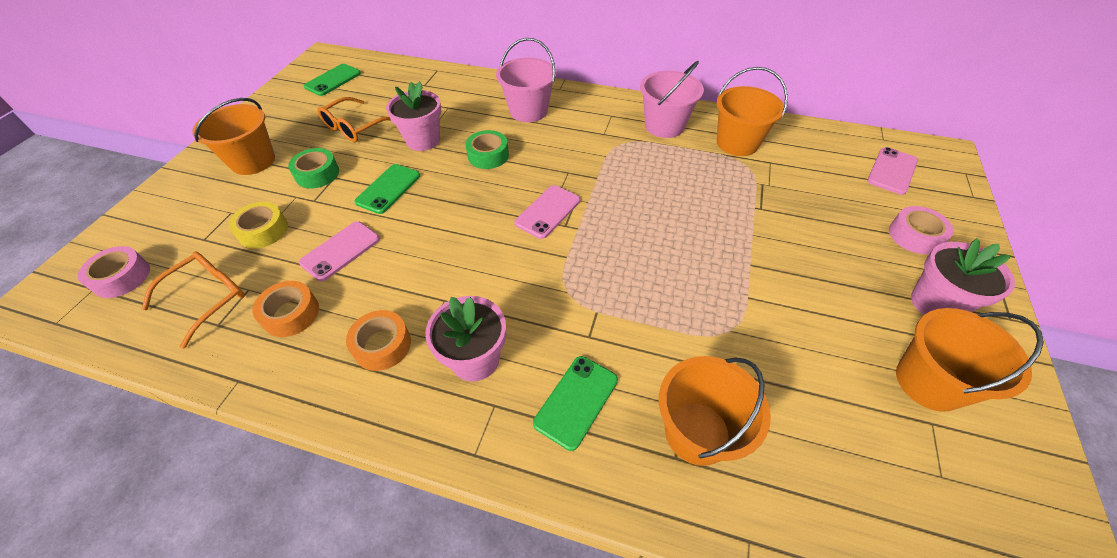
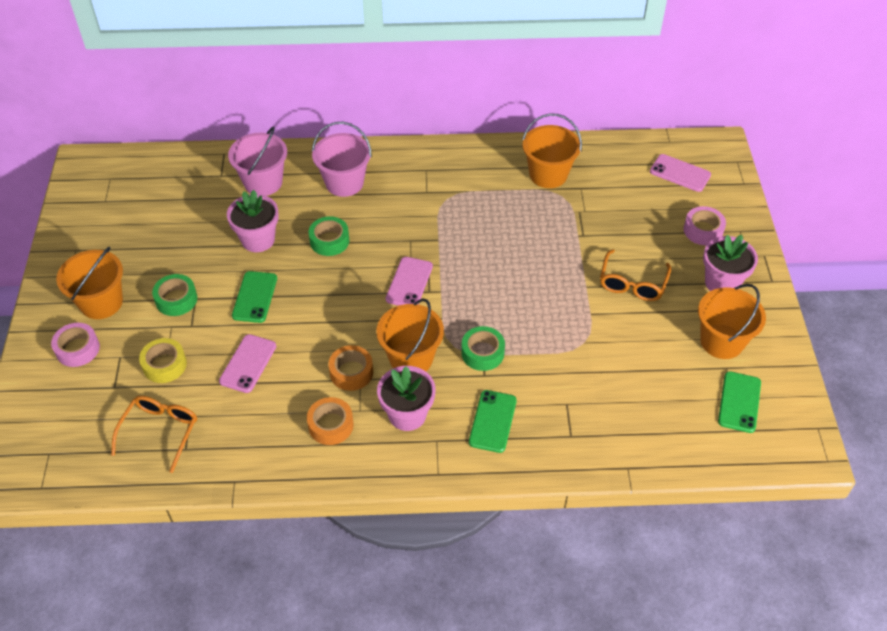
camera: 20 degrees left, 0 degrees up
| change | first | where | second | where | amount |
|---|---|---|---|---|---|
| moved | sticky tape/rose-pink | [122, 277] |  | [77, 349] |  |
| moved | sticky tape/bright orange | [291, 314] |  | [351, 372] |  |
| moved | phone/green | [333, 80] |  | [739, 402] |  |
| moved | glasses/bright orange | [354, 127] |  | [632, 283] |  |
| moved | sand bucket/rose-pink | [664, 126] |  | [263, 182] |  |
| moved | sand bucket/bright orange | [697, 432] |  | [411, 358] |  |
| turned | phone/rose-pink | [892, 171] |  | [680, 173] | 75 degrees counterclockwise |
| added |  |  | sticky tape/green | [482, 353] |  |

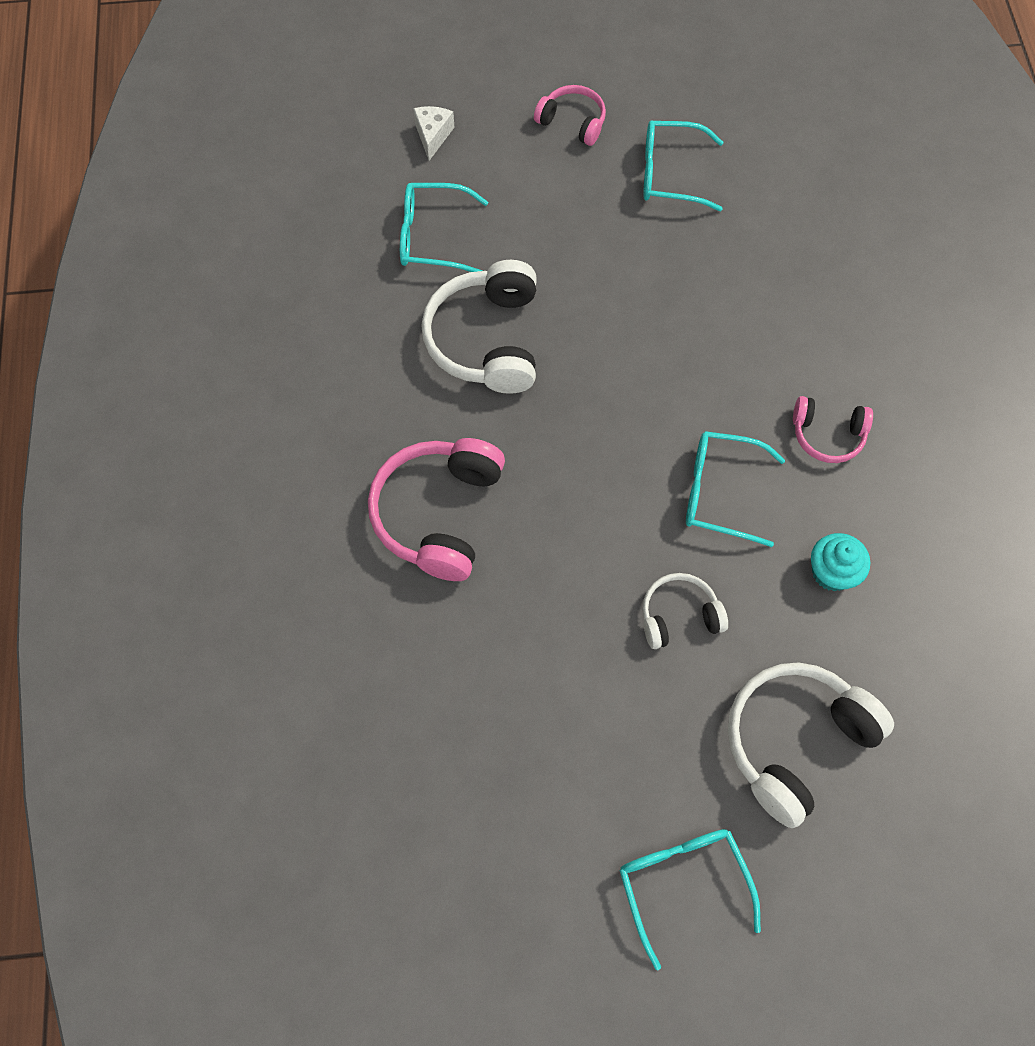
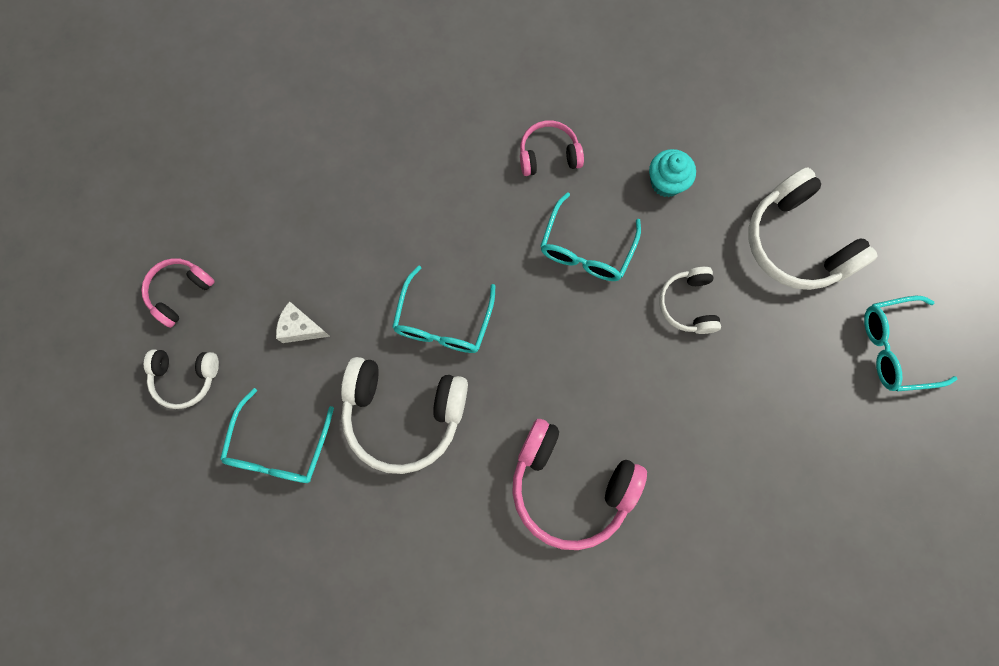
camera: 80 degrees left, 10 degrees up
| change | first | where | second | where | amount |
|---|---|---|---|---|---|
| moved | cheese/pure white | [433, 136] |  | [301, 328] |  |
| moved | glasses/teal | [670, 174] |  | [443, 321] |  |
| turned | headphones/rose-pink | [827, 435] |  | [548, 155] | 120 degrees counterclockwise |
| added |  |  | headphones/pure white | [185, 377] |  |

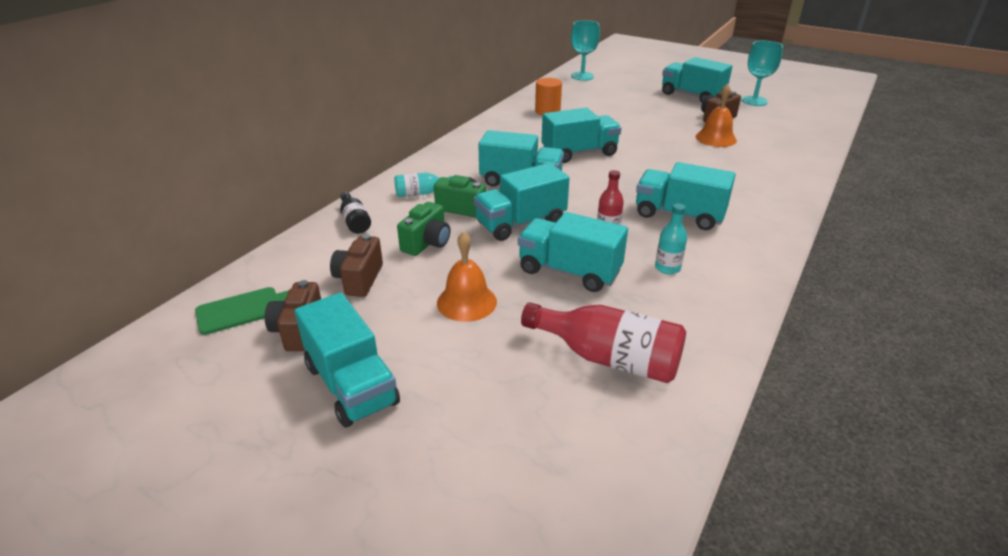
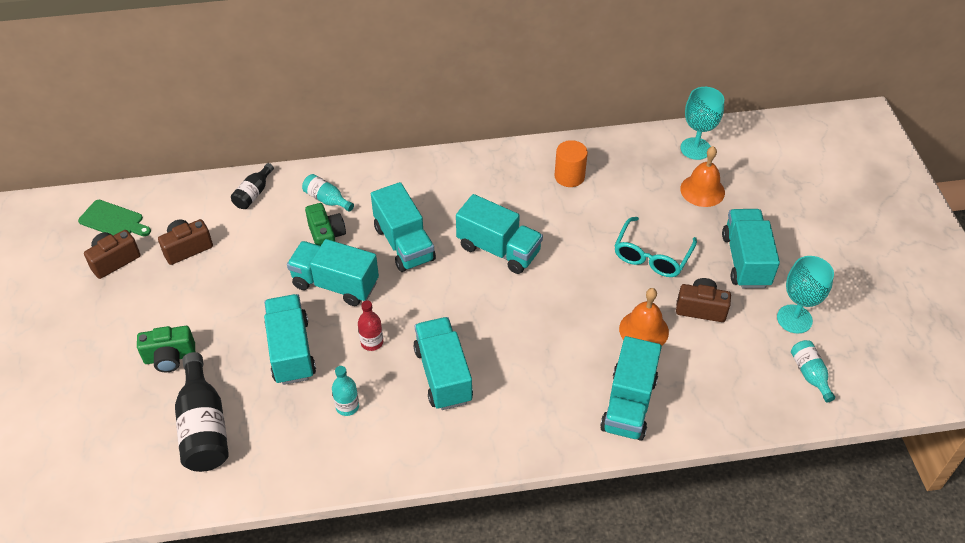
camera: 50 degrees right, 15 degrees up
| change | first | where | second | where | amount |
|---|---|---|---|---|---|
| moved | toy truck/teal | [351, 385] |  | [628, 404] |  |
| moved | photo camera/green | [427, 243] |  | [170, 357] |  |
| moved | hand bell/bright orange | [466, 302] |  | [702, 190] |  |
| recoloured | bottle/red | [608, 358] | bottle/ebony | [204, 427] |  |
| added |  |  | glasses/teal | [652, 256] |  |
| added |  |  | bottle/teal | [810, 374] |  |

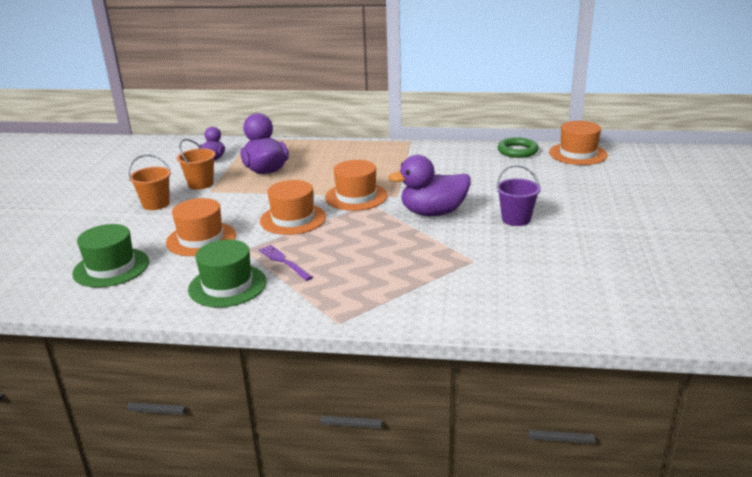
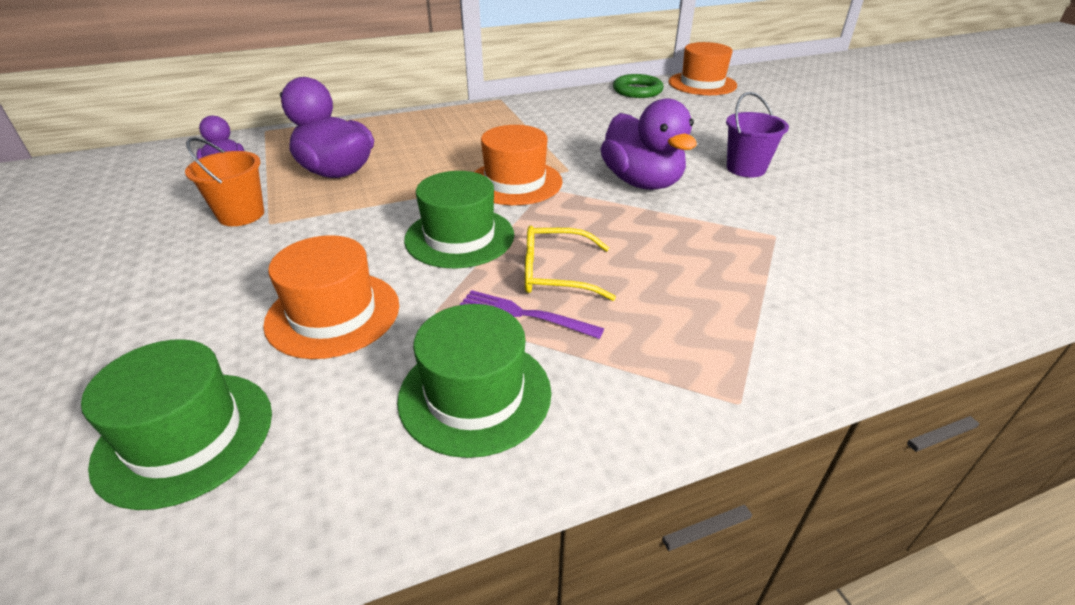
camera: 30 degrees left, 10 degrees up
| change | first | where | second | where | amount |
|---|---|---|---|---|---|
| removed | sand bucket/bright orange | [156, 204] |  |  |  |
| recoloured | hat/bright orange | [293, 219] | hat/green | [459, 237] |  |
| turned | duck/violet | [433, 213] |  | [642, 182] | 75 degrees counterclockwise |
| added |  |  | glasses/bright yellow | [556, 274] |  |

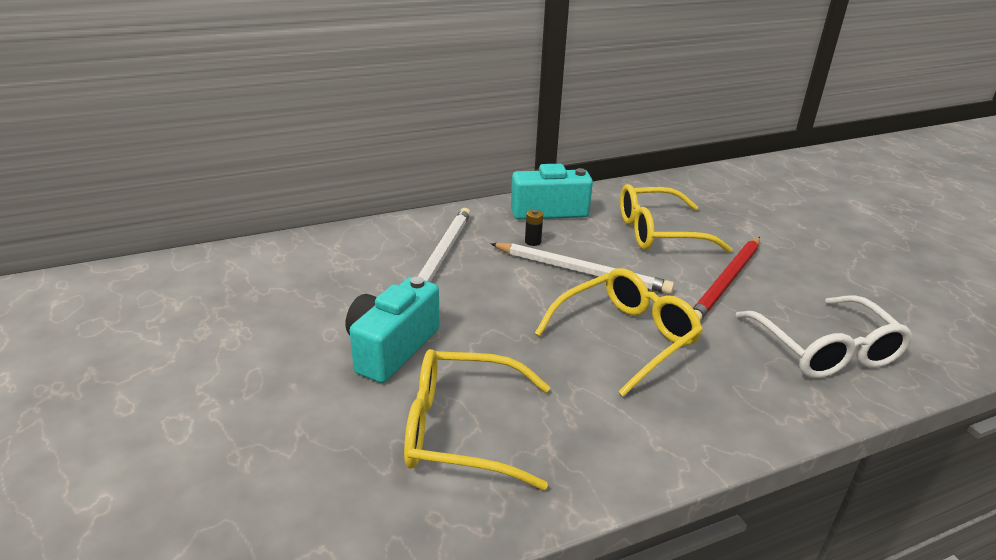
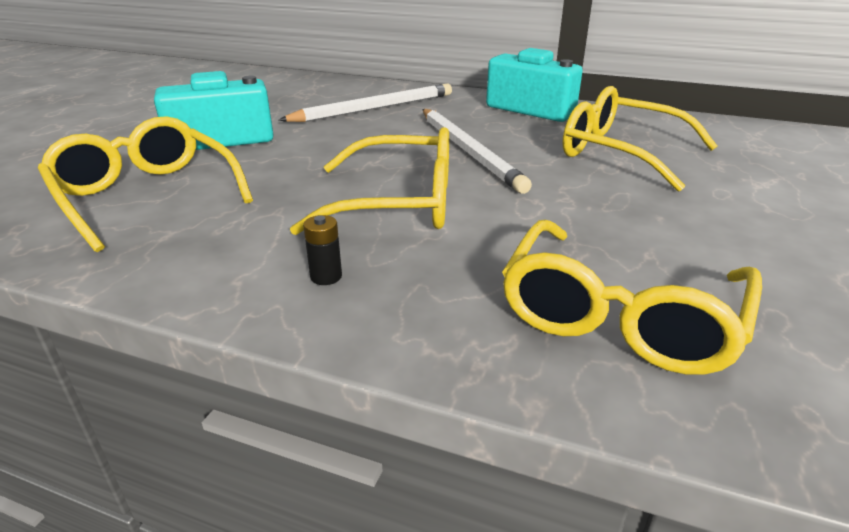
camera: 45 degrees right, 0 degrees up
| change | first | where | second | where | amount |
|---|---|---|---|---|---|
| moved | power cell/ebony | [533, 242] |  | [326, 276] |  |
| removed | pencil/red | [726, 281] |  |  |  |
| recoloured | glasses/pure white | [825, 350] | glasses/bright yellow | [619, 316] |  |

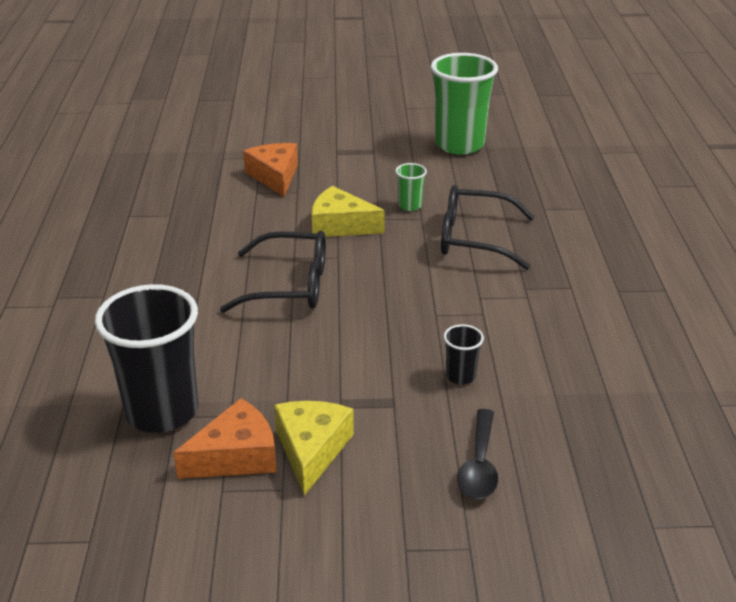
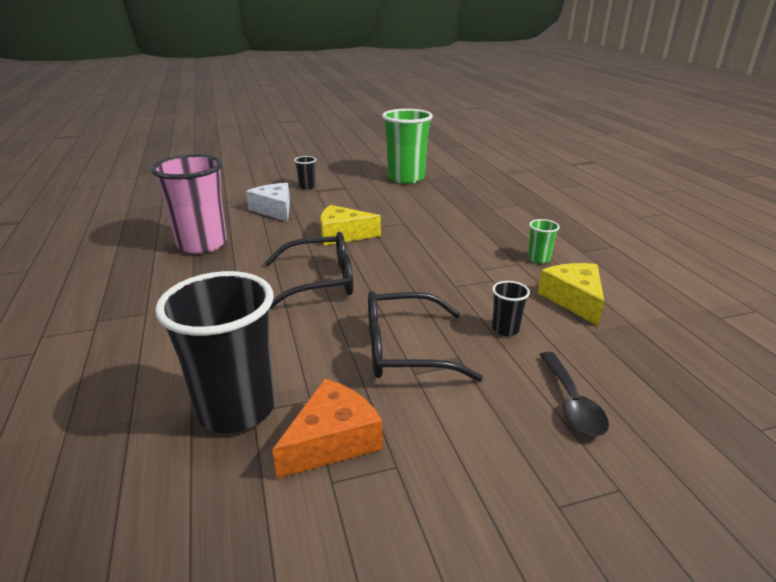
camera: 15 degrees left, 5 degrees down
| change | first | where | second | where | amount |
|---|---|---|---|---|---|
| recoloured | cheese/bright orange | [275, 176] | cheese/pure white | [274, 210] |  |
| moved | cheese/bright yellow | [311, 450] |  | [574, 300] |  |
| moved | beaker/green | [410, 205] |  | [538, 259] |  |
| moved | glasses/ebony | [473, 239] |  | [404, 350] |  |
| added |  |  | beaker/rose-pink | [202, 244] |  |
| added |  |  | beaker/ebony | [307, 187] |  |

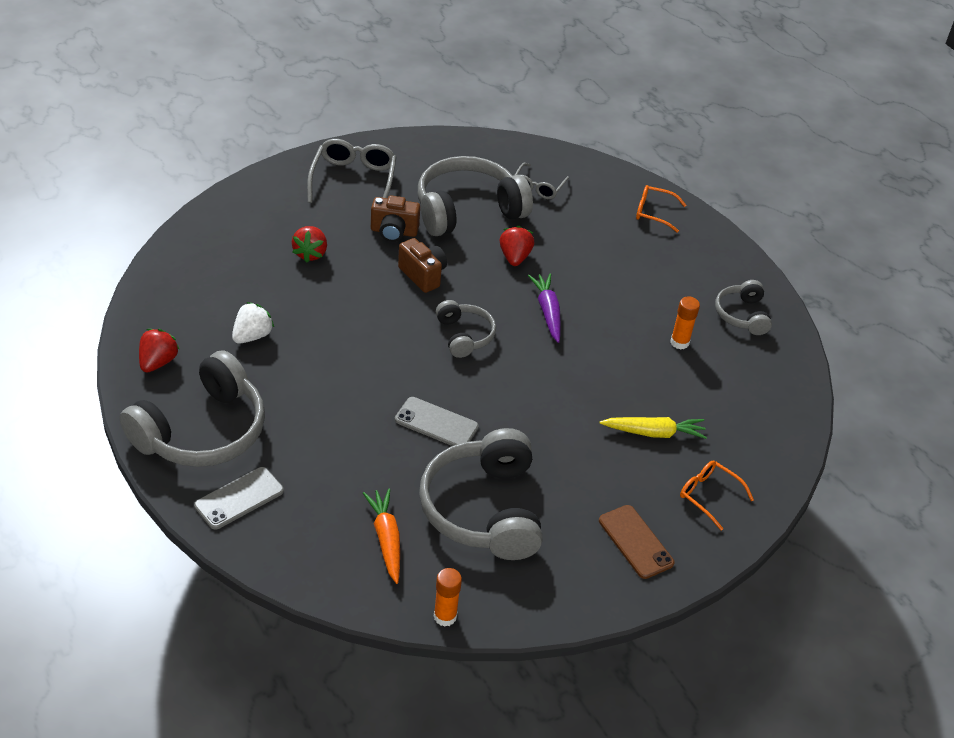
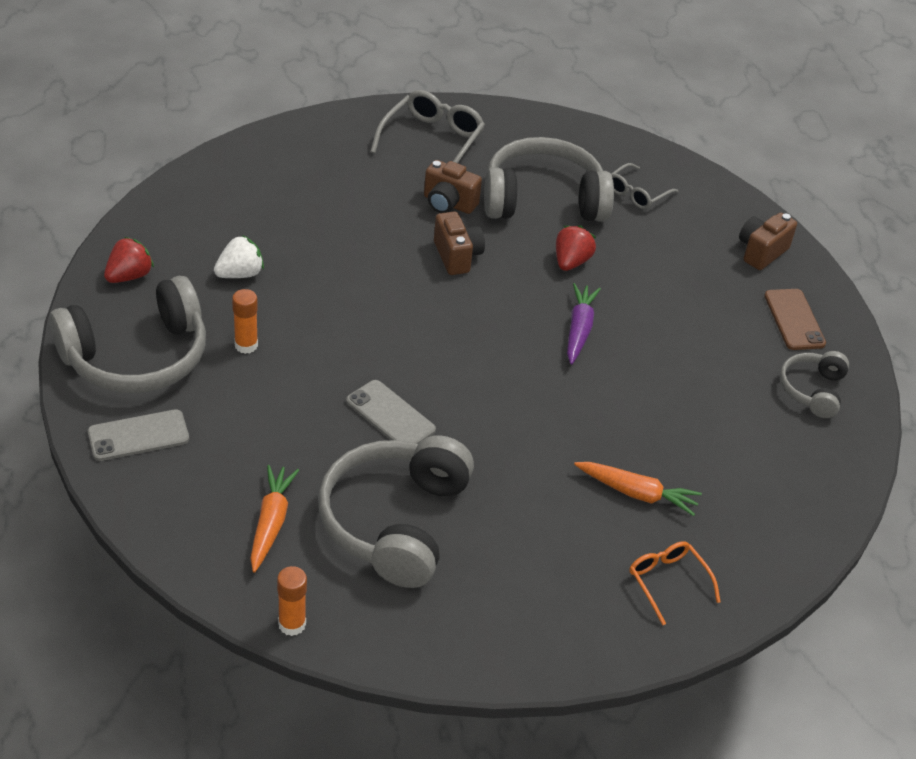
camera: 20 degrees right, 0 degrees up
| change | first | where | second | where | amount |
|---|---|---|---|---|---|
| removed | berry/red | [310, 253] |  |  |  |
| removed | headphones/ash-grey | [464, 335] |  |  |  |
| moved | phone/brown | [635, 542] |  | [794, 320] |  |
| recoloured | carrot/bright yellow | [654, 433] | carrot/bright orange | [637, 493] |  |
| replaced | glasses/bright orange | [654, 213] | photo camera/brown | [761, 252] |  |
| moved | glue stick/bright orange | [679, 342] |  | [246, 345] |  |

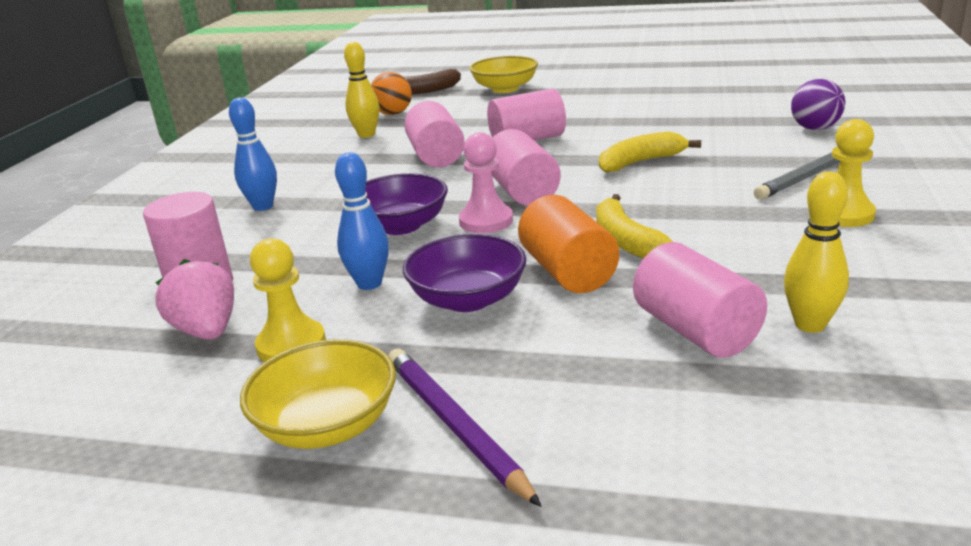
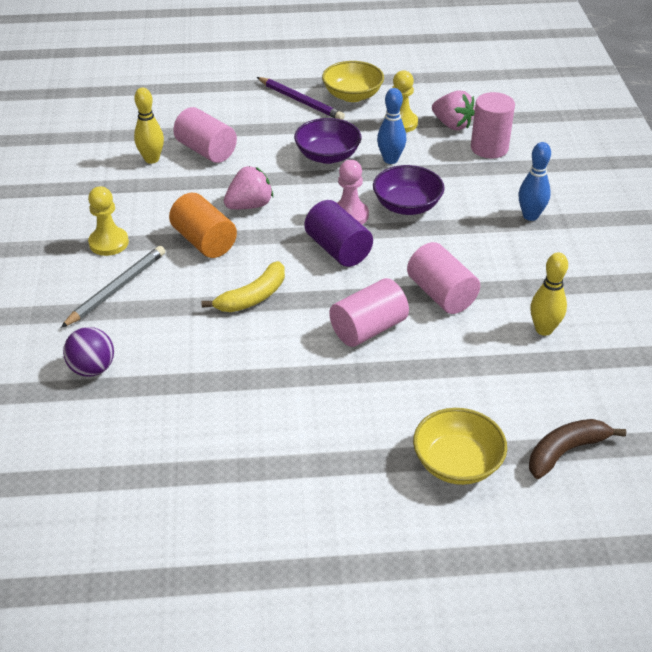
camera: 160 degrees right, 15 degrees up
| change | first | where | second | where | amount |
|---|---|---|---|---|---|
| removed | sphere/bright orange | [393, 113] |  |  |  |
| recoloured | solid cylinder/rose-pink | [522, 192] | solid cylinder/violet | [338, 249] |  |
| moved | solid cylinder/bright orange | [567, 272] |  | [204, 241] |  |
| replaced | banana fruit/bright yellow | [626, 241] | berry/rose-pink | [249, 205] |  |

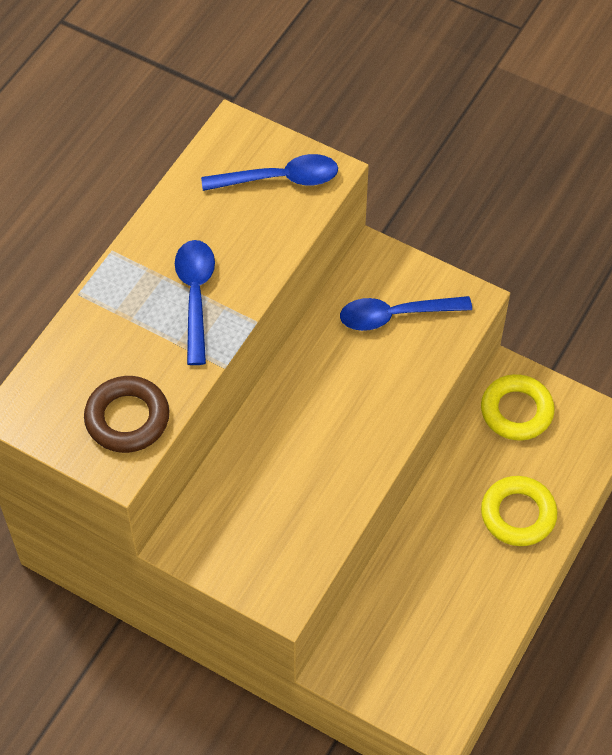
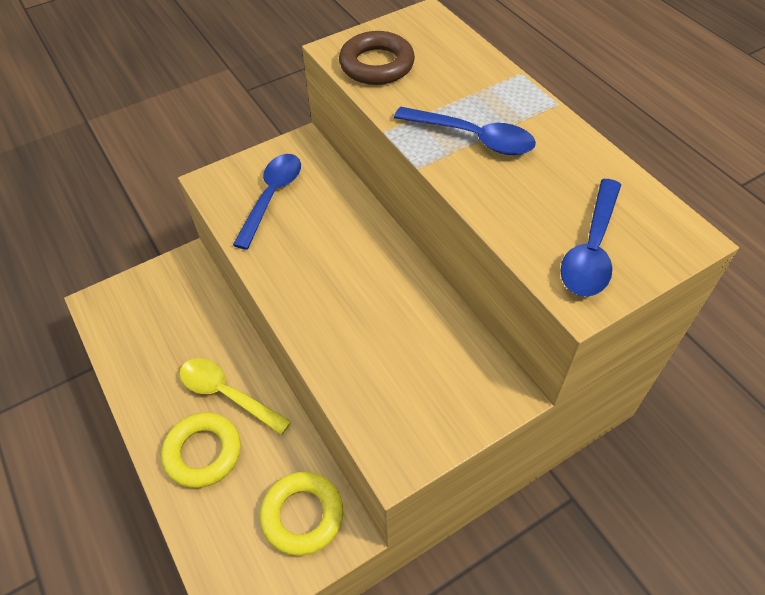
camera: 120 degrees right, 5 degrees down
| change | first | where | second | where | amount |
|---|---|---|---|---|---|
| moved | spoon/blue | [396, 315] |  | [272, 197] |  |
| added |  |  | spoon/bright yellow | [227, 394] |  |

